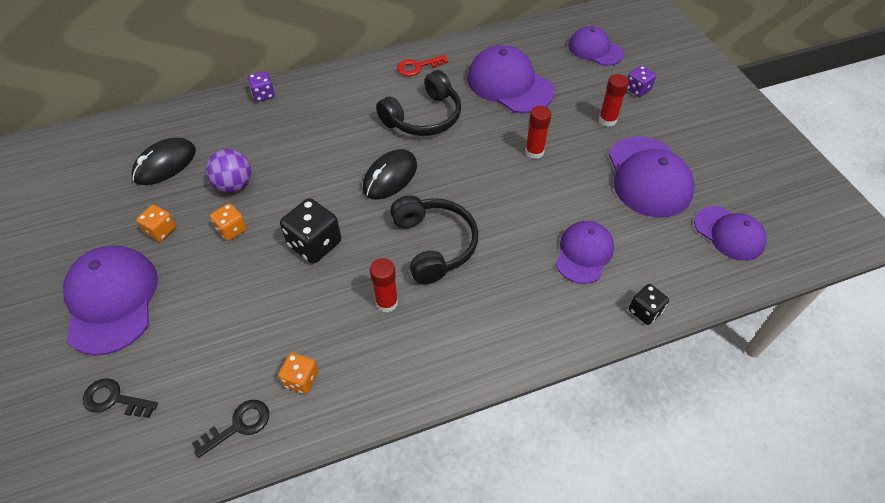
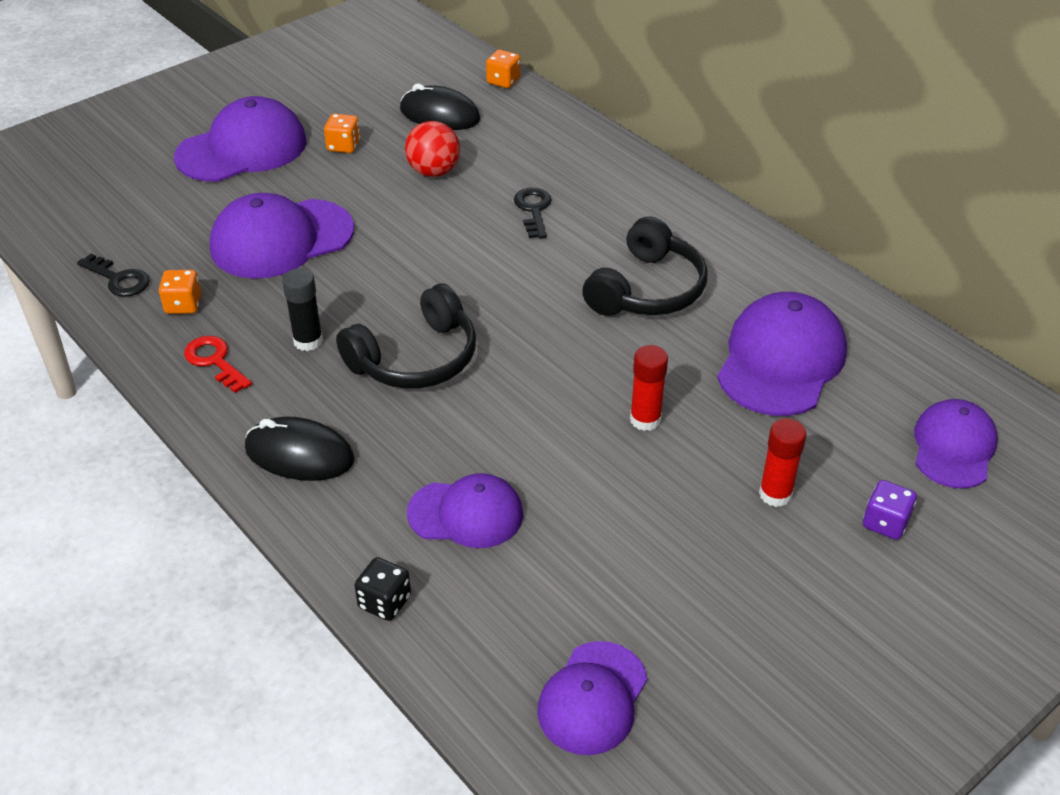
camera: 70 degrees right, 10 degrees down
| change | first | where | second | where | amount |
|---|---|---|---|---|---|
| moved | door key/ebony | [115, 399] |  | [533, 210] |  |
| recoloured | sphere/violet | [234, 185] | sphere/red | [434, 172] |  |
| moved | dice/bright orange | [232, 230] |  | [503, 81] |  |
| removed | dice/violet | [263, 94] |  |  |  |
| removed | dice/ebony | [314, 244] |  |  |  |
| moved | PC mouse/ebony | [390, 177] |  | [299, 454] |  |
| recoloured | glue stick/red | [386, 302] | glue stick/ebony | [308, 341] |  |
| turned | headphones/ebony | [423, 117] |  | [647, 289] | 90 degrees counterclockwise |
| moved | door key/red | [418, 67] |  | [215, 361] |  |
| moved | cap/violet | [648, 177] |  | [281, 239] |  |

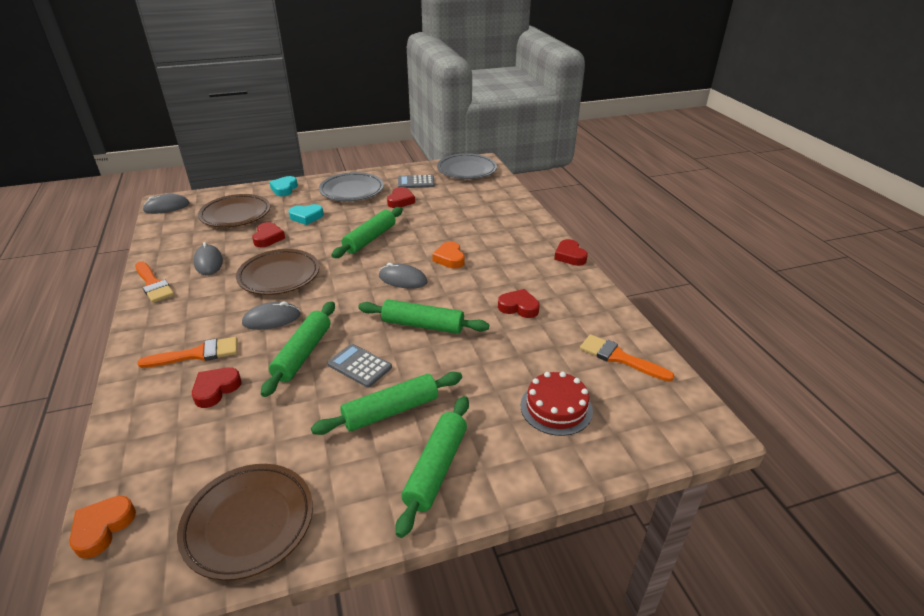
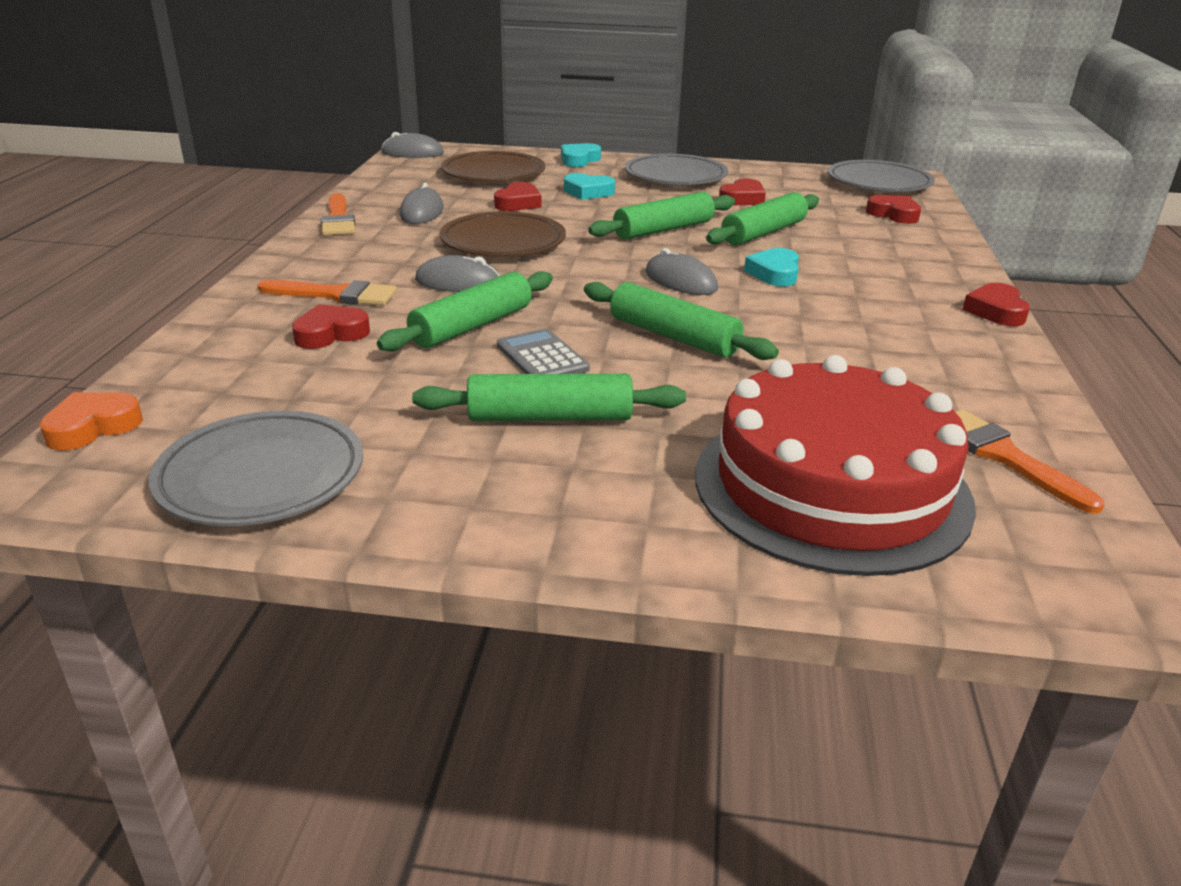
camera: 25 degrees right, 5 degrees down
| change | first | where | second | where | amount |
|---|---|---|---|---|---|
| recoloured | flat dish/brown | [248, 523] | flat dish/ash-grey | [261, 476] |  |
| moved | rolling pin/green | [436, 468] |  | [763, 232] |  |
| removed | adding machine/ash-grey | [416, 182] |  |  |  |
| recoloured | love heart/bright orange | [449, 258] | love heart/teal | [774, 273] |  |
| moved | love heart/red | [519, 307] |  | [894, 214] |  |
| resized | gateau/red | [556, 408] |  | [831, 487] | x2.00 |

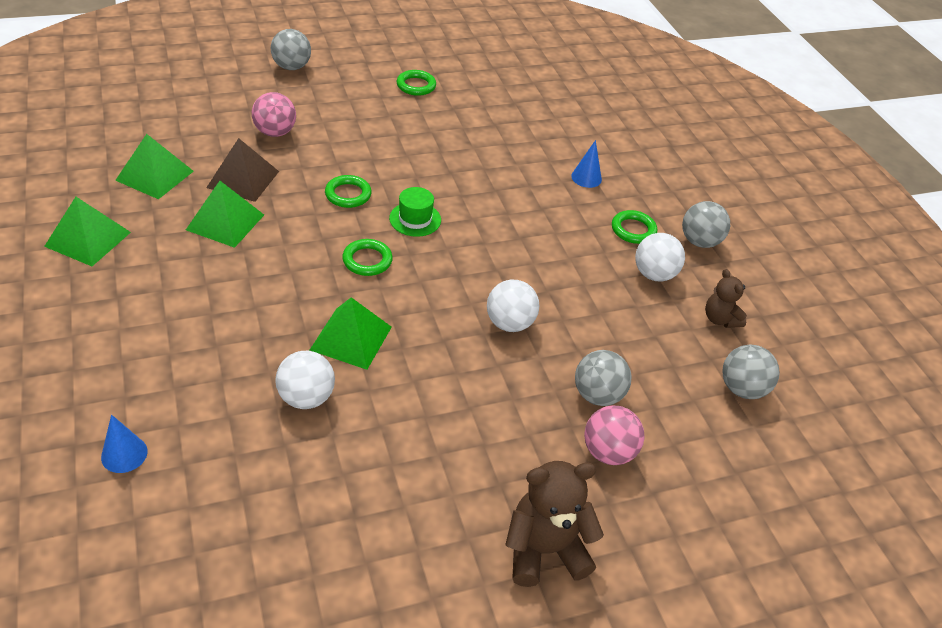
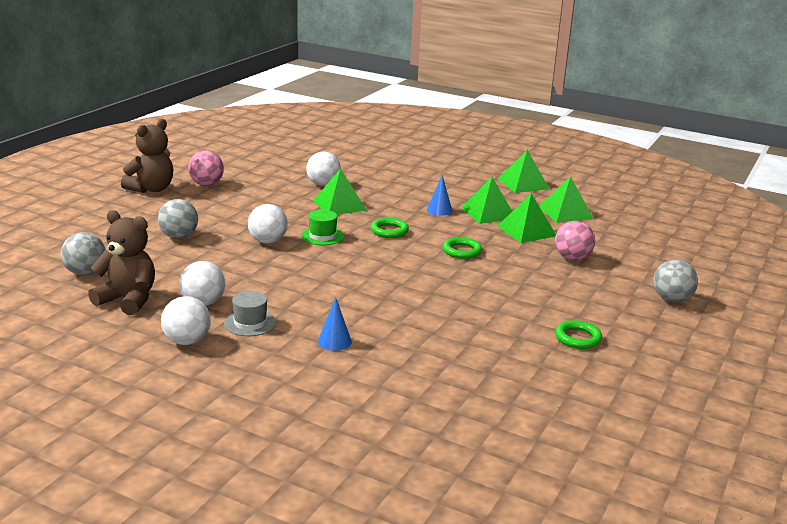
camera: 140 degrees right, 20 degrees down
| change | first | where | second | where | amount |
|---|---|---|---|---|---|
| moved | cone/blue | [124, 454] |  | [439, 210] |  |
| recoloured | pyramid/brown | [243, 179] | pyramid/green | [526, 231] |  |
| moved | hat/green | [415, 219] |  | [322, 236] |  |
| moved | sphere/rose-pink | [608, 452] |  | [206, 184] |  |
| replaced | hoop/green | [633, 230] | hat/ash-grey | [250, 323] |  |
| recoloured | sphere/ash-grey | [699, 241] | sphere/pure white | [187, 341] |  |
| resized | teddy/brown | [720, 319] |  | [128, 300] | x1.68 |

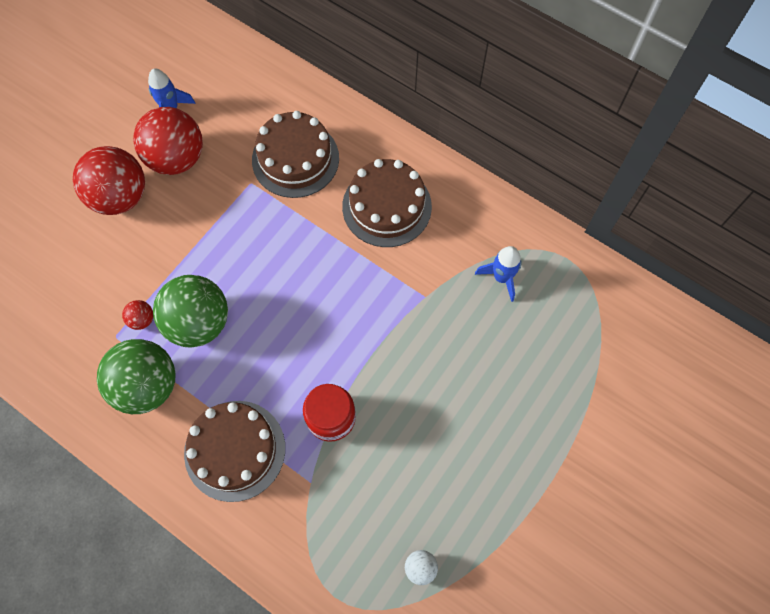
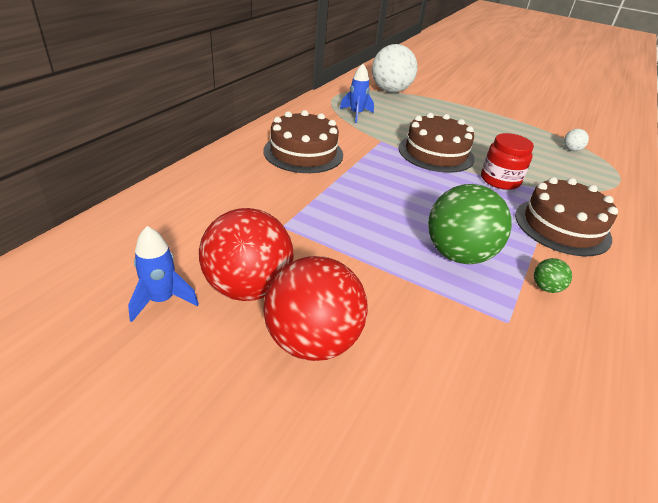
camera: 100 degrees left, 30 degrees down
| change | first | where | second | where | amount |
|---|---|---|---|---|---|
| resized | sphere/green | [147, 386] |  | [546, 288] | x0.42 |
| removed | sphere/red | [142, 320] |  |  |  |
| moved | gateau/brown | [295, 159] |  | [436, 153] |  |
| added |  |  | sphere/pure white | [390, 91] |  |

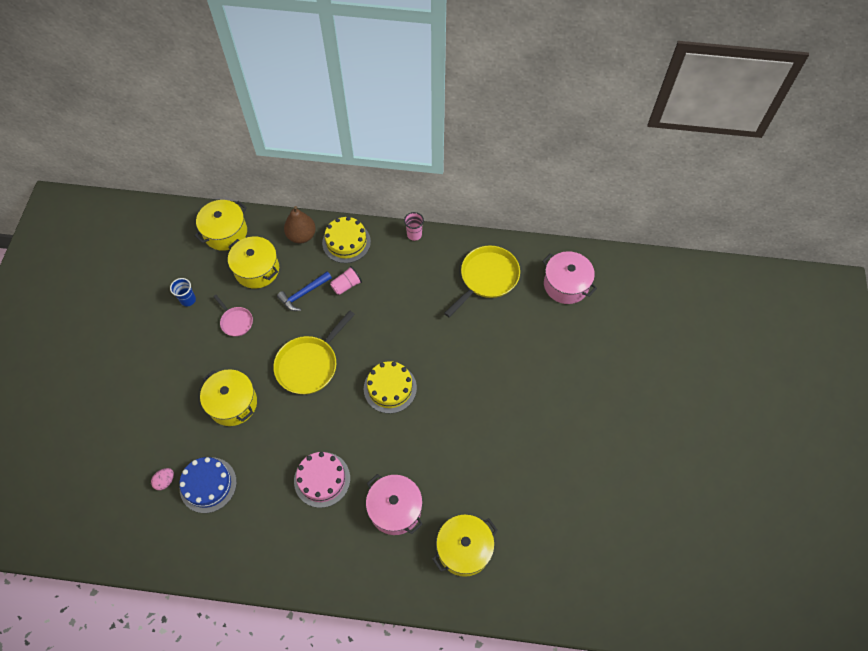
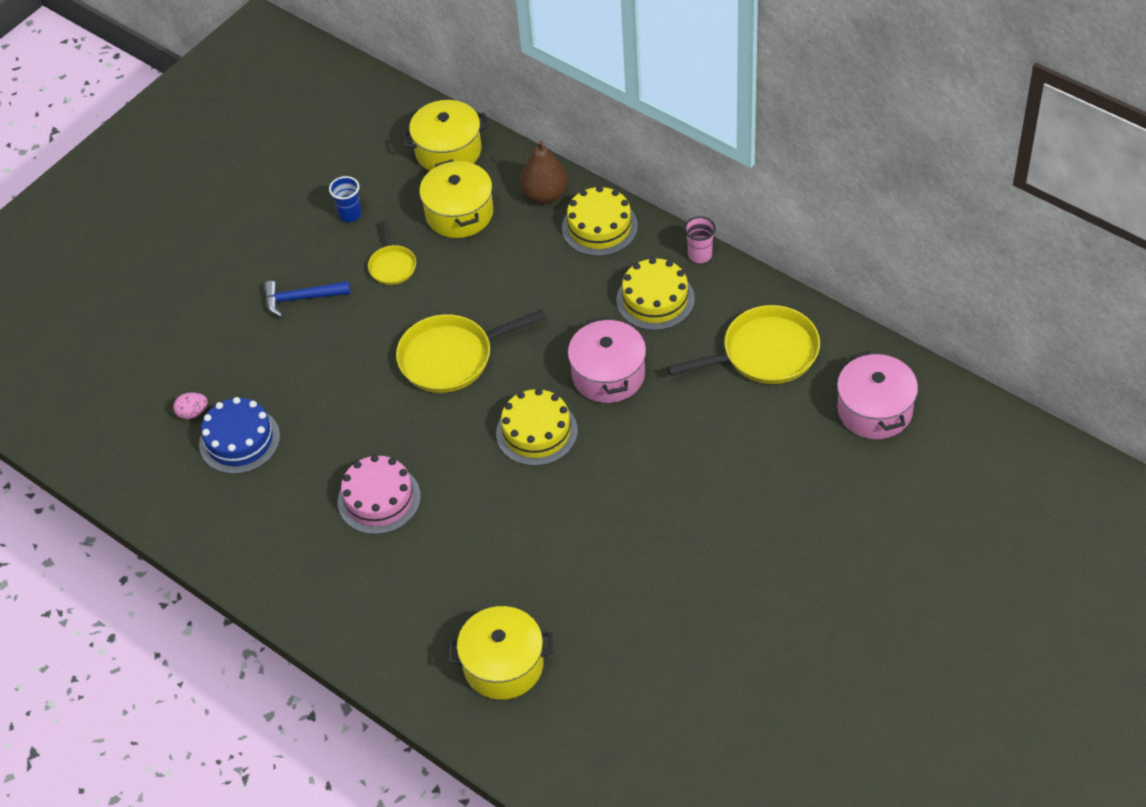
camera: 35 degrees right, 10 degrees down
| change | first | where | second | where | amount |
|---|---|---|---|---|---|
| removed | pot/bright yellow | [233, 403] |  |  |  |
| recoloured | skillet/rose-pink | [236, 321] | skillet/bright yellow | [392, 265] |  |
| moved | hammer/blue | [303, 294] |  | [301, 298] |  |
| removed | beaker/rose-pink | [346, 285] |  |  |  |
| moved | pot/rose-pink | [395, 509] |  | [608, 375] |  |
| added |  |  | gateau/bright yellow | [655, 299] |  |

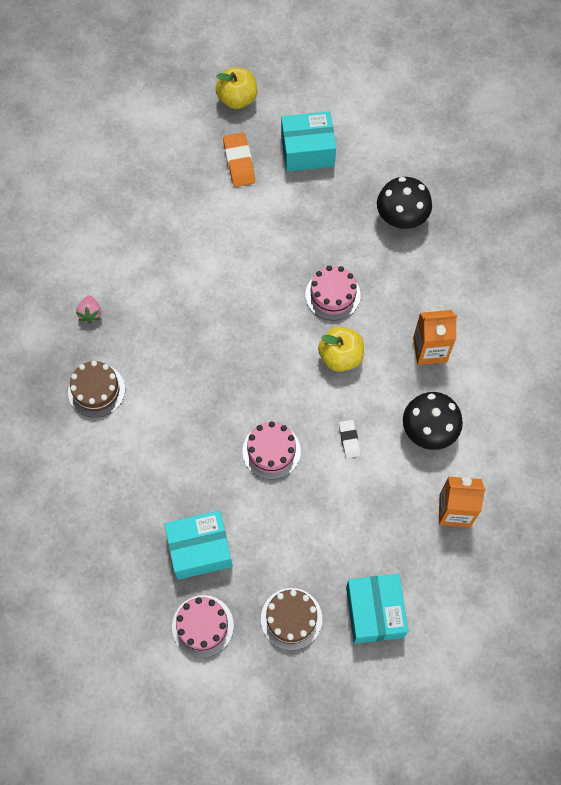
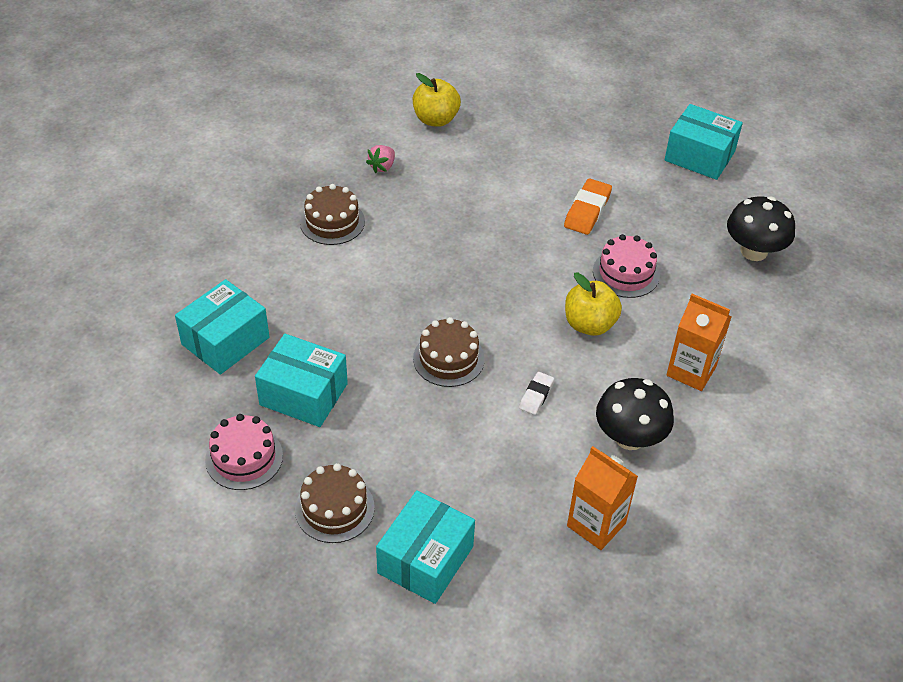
camera: 35 degrees right, 20 degrees down
| change | first | where | second | where | amount |
|---|---|---|---|---|---|
| moved | apple fruit/bright yellow | [237, 99] |  | [435, 119] |  |
| moved | gum eraser/bright orange | [239, 162] |  | [587, 210] |  |
| recoloured | gateau/rose-pink | [271, 451] | gateau/brown | [448, 358] |  |
| added |  |  | parcel/teal | [225, 341] |  |

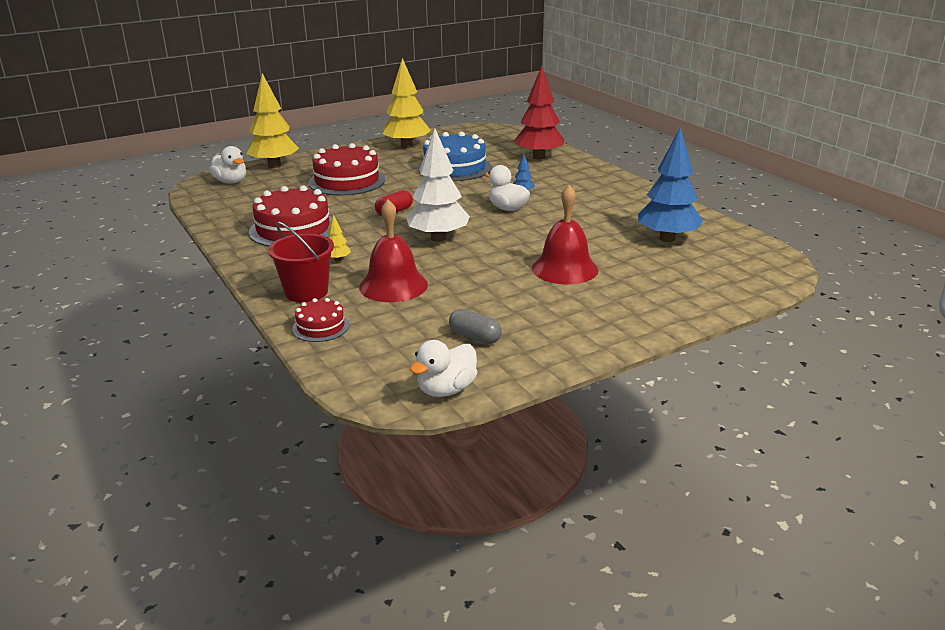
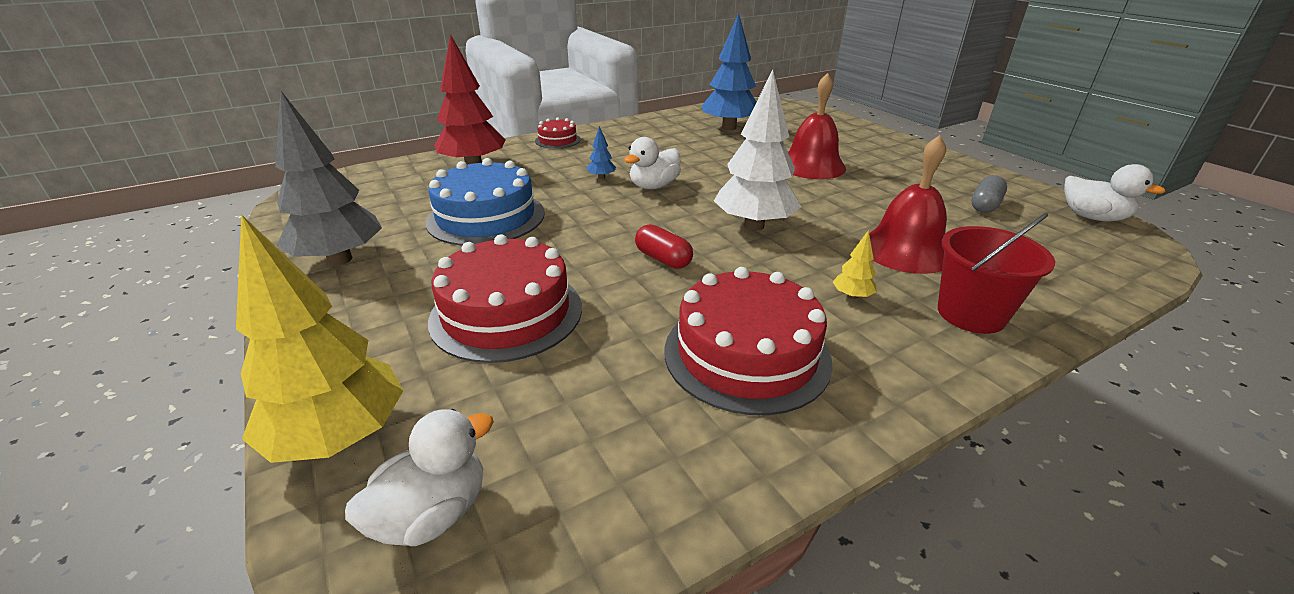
camera: 90 degrees left, 5 degrees up
| change | first | where | second | where | amount |
|---|---|---|---|---|---|
| moved | gateau/red | [321, 327] |  | [557, 140] |  |
| recoloured | tree/bright yellow | [407, 146] | tree/ash-grey | [340, 259] |  |

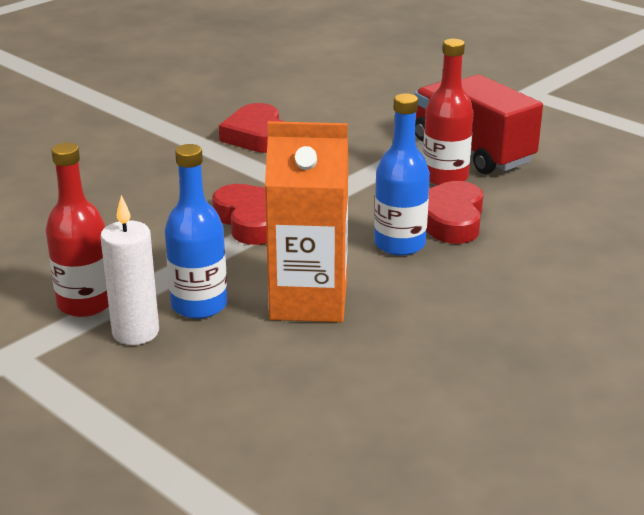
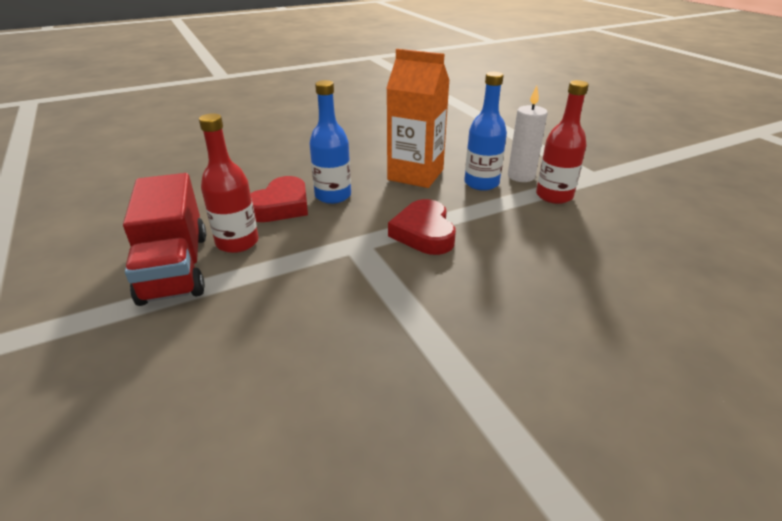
camera: 160 degrees left, 5 degrees up
| change | first | where | second | where | amount |
|---|---|---|---|---|---|
| removed | love heart/red | [257, 136] |  |  |  |

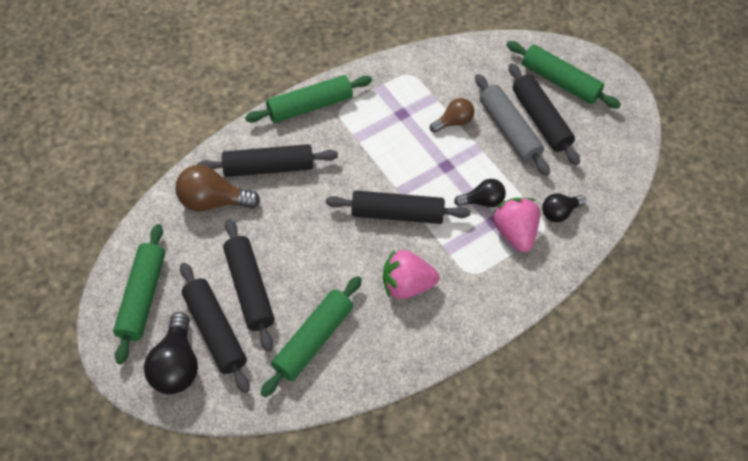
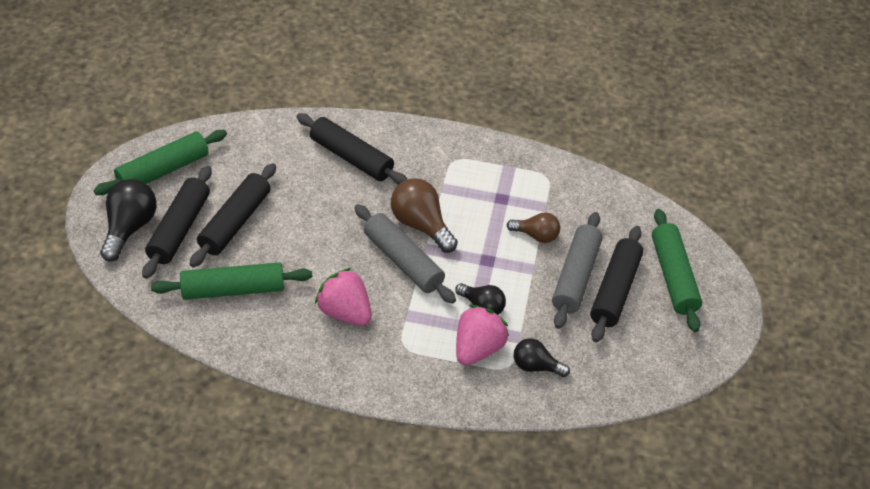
camera: 45 degrees right, 10 degrees down
| change | first | where | second | where | amount |
|---|---|---|---|---|---|
| turned | light bulb/ebony | [176, 365] |  | [129, 228] | 150 degrees clockwise |
| moved | light bulb/brown | [213, 201] |  | [421, 225] |  |
| removed | rolling pin/green | [310, 106] |  |  |  |
| recoloured | rolling pin/ebony | [397, 214] | rolling pin/ash-grey | [403, 261] |  |

